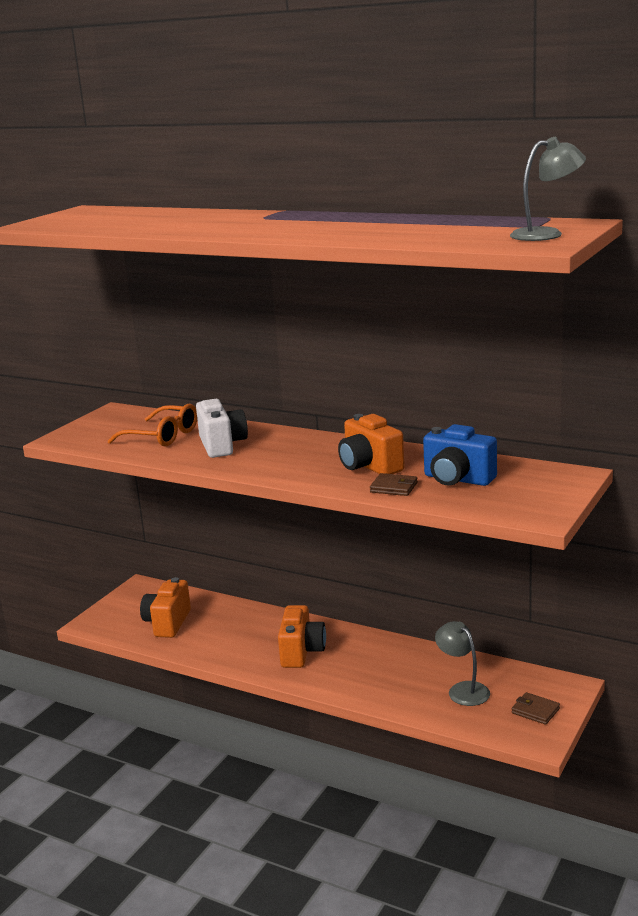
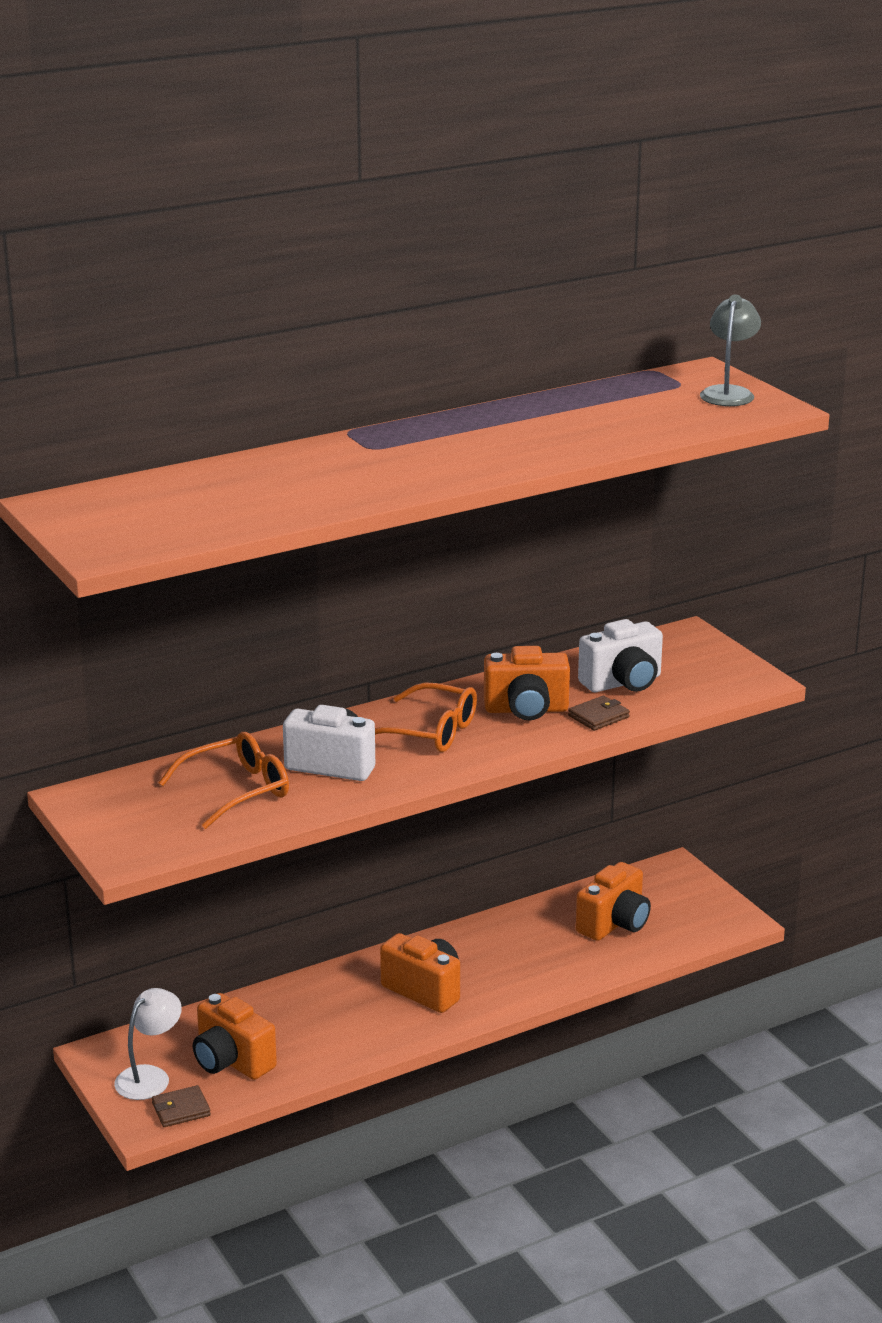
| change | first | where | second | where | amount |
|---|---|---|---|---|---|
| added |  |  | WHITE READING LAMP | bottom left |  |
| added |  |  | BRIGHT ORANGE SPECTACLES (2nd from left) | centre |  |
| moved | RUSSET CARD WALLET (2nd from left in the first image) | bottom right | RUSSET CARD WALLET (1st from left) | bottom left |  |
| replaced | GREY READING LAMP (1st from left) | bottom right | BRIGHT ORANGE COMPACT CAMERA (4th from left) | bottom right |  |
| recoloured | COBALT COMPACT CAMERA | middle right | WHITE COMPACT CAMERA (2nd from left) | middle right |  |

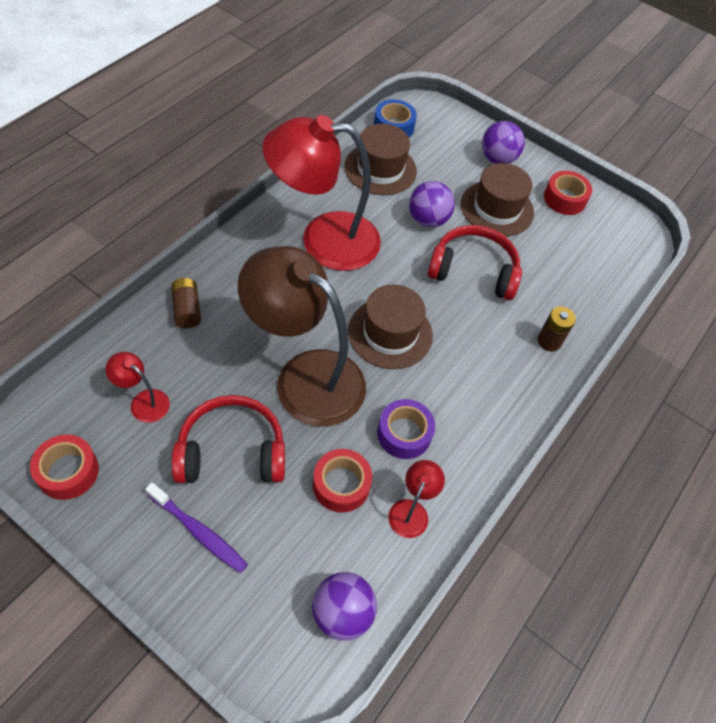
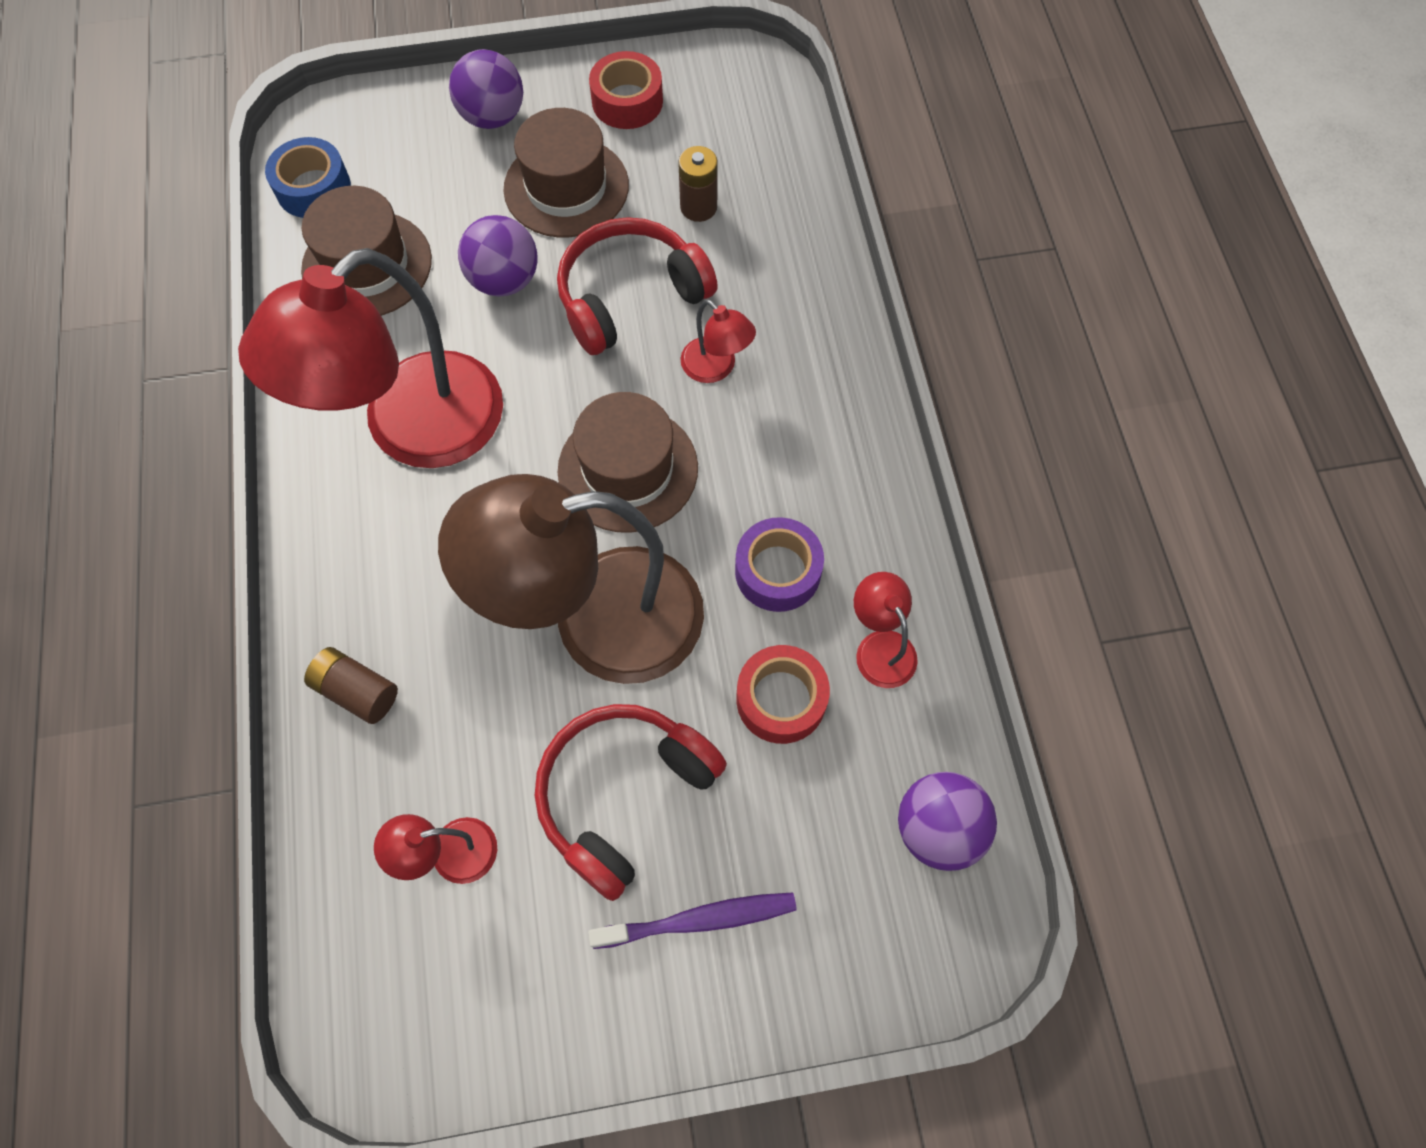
| change | first | where | second | where | amount |
|---|---|---|---|---|---|
| removed | RED STICKY TAPE (1st from left) | middle left |  |  |  |
| added |  |  | RED READING LAMP (3rd from left) | top centre |  |
| moved | RUSSET POWER CELL (2nd from left) | middle right |  | top centre |  |

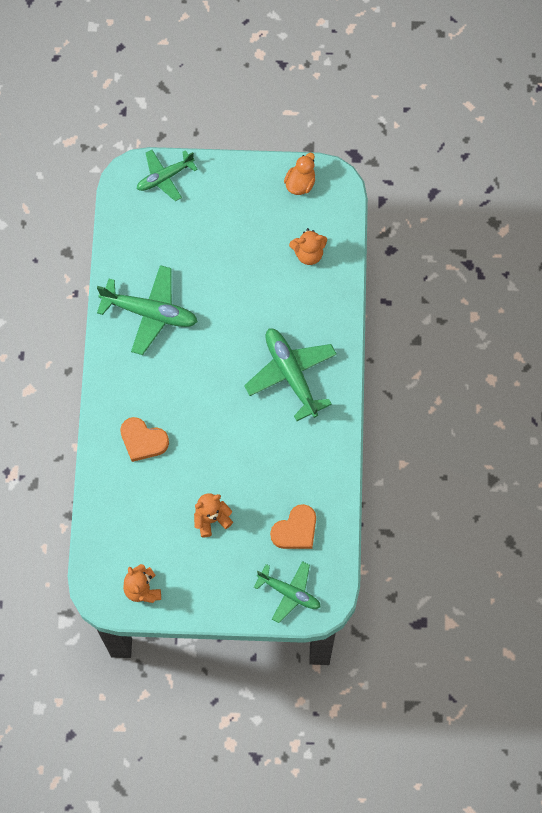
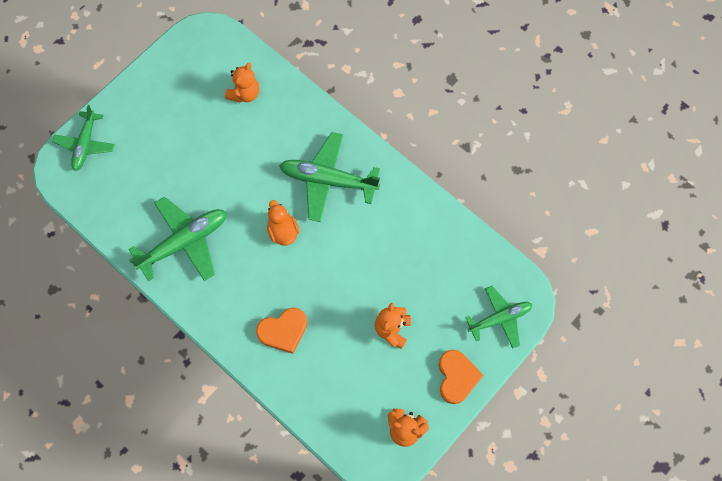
| change | first | where | second | where | amount |
|---|---|---|---|---|---|
| moved | BRIGHT ORANGE HEART SHAPE (2nd from left) | centre |  | bottom centre |  |
| moved | BRIGHT ORANGE TOY DUCK | top centre |  | centre |  |

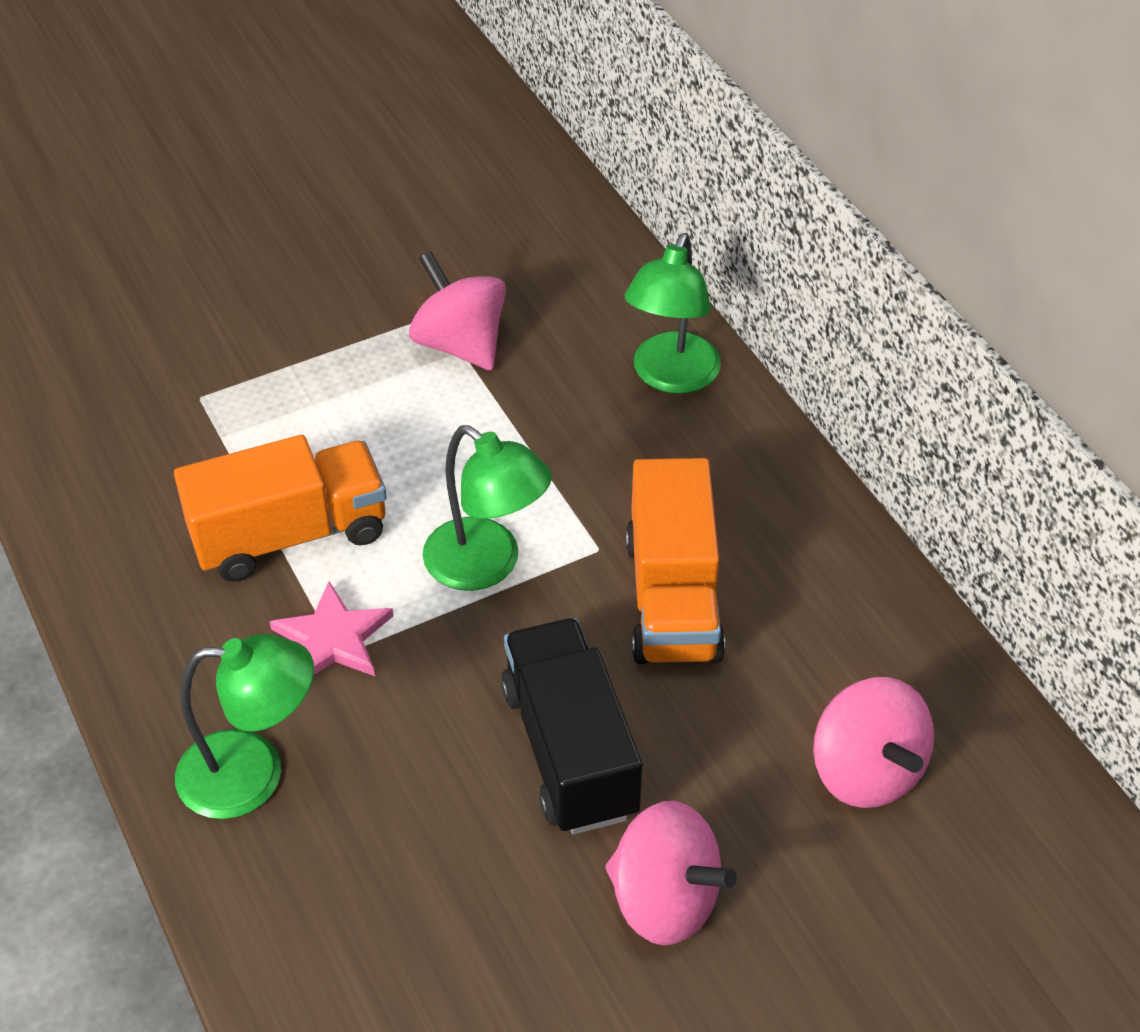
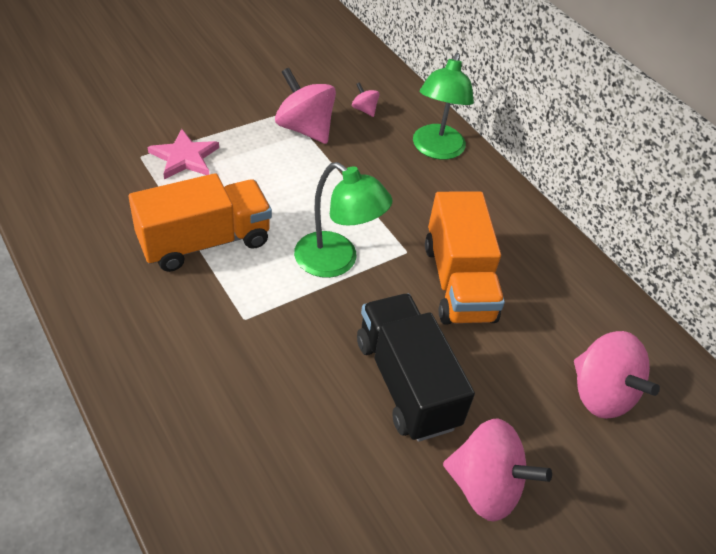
| change | first | where | second | where | amount |
|---|---|---|---|---|---|
| removed | LEAF-GREEN READING LAMP (1st from left) | bottom left |  |  |  |
| added |  |  | ROSE-PINK SPINNING TOP (2nd from left) | top centre |  |
| moved | ROSE-PINK STAR SHAPE | middle left |  | top left |  |

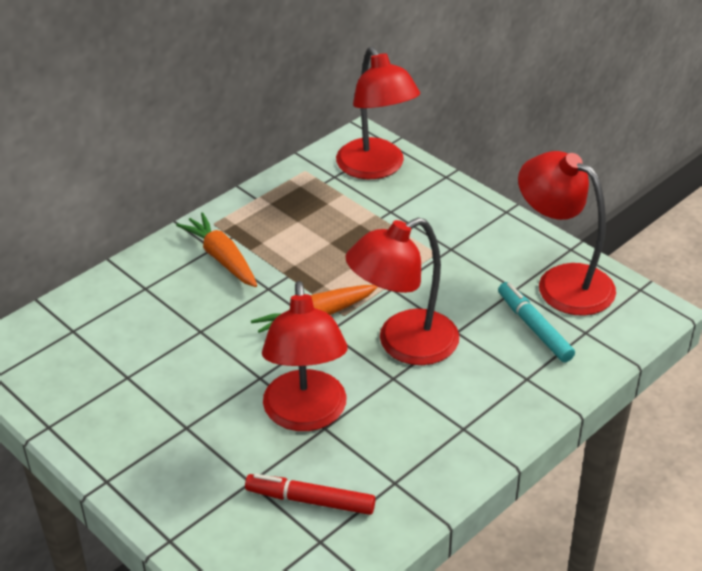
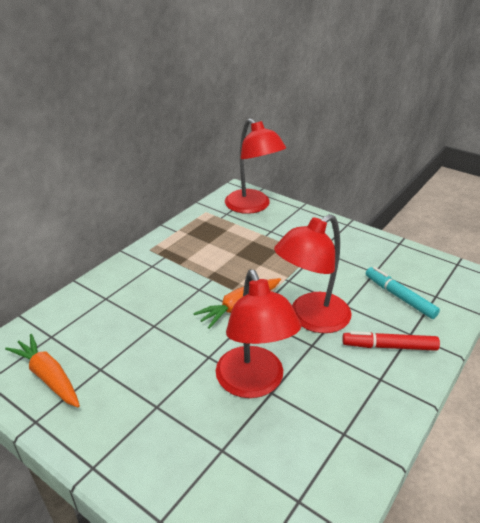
| change | first | where | second | where | amount |
|---|---|---|---|---|---|
| removed | RED READING LAMP (4th from left) | middle right |  |  |  |
| moved | BRIGHT ORANGE CARROT (1st from left) | middle left |  | bottom left |  |
| moved | RED FELT PEN | bottom centre |  | middle right |  |

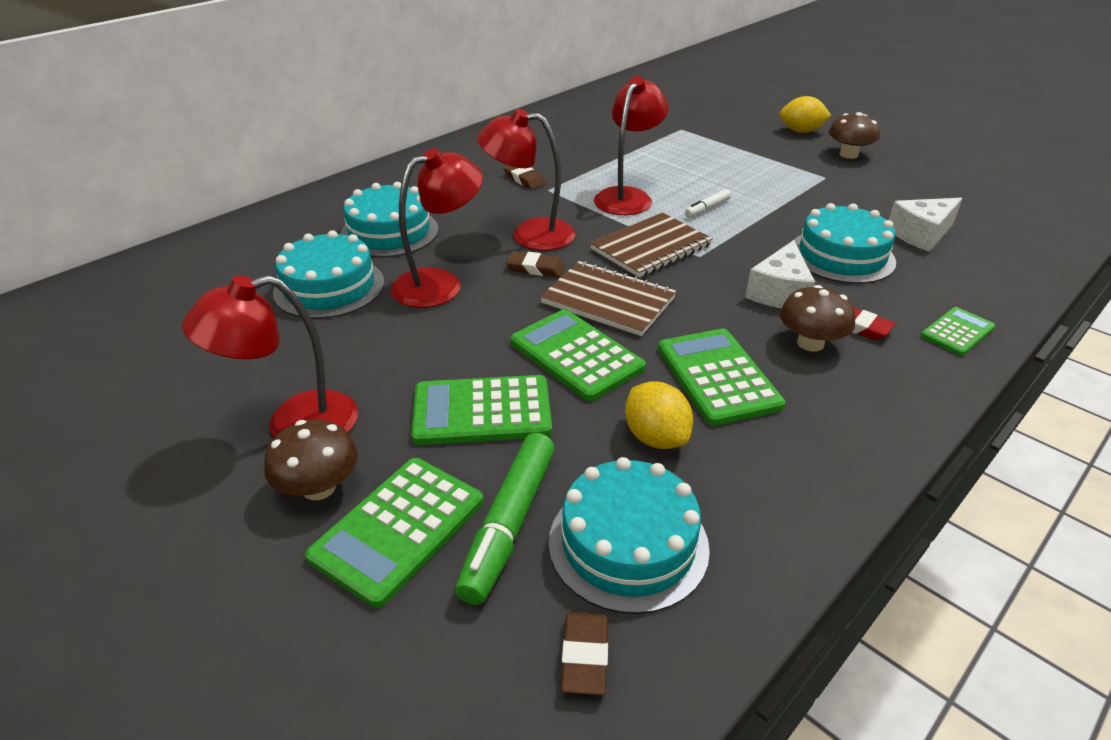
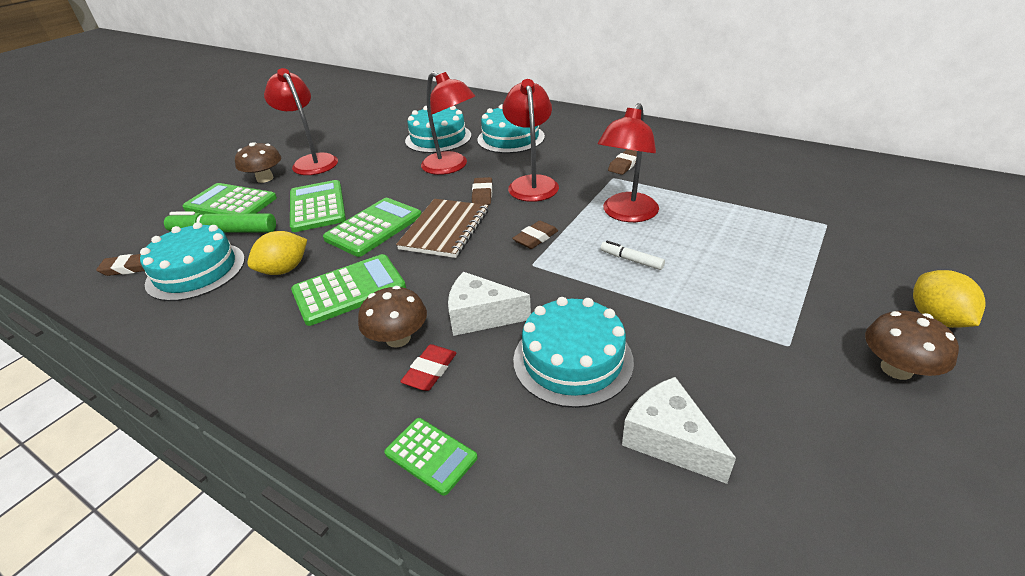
| change | first | where | second | where | amount |
|---|---|---|---|---|---|
| replaced | RUSSET NOTEPAD (2nd from left) | top centre | RUSSET PENCIL ERASER (3rd from left) | centre |  |
| turned | RED READING LAMP (4th from left) | top centre |  | top centre | 105 degrees clockwise |

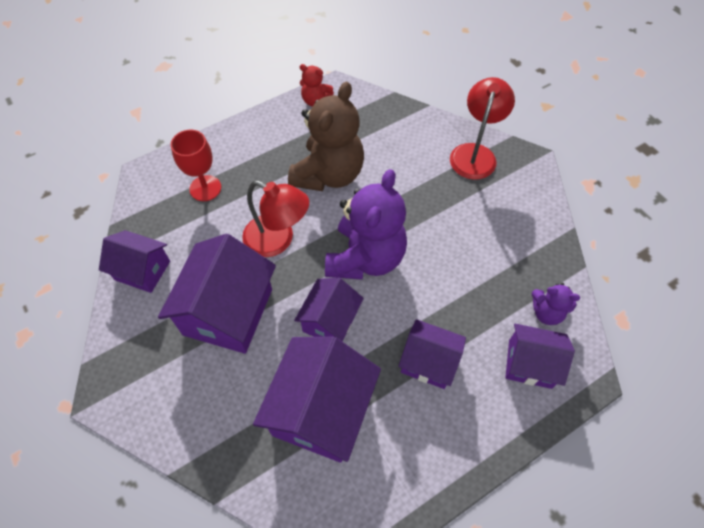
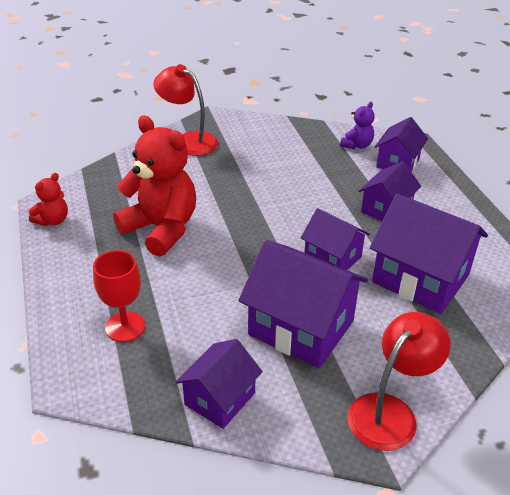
| change | first | where | second | where | amount |
|---|---|---|---|---|---|
| removed | PURPLE TEDDY BEAR (1st from left) | centre |  |  |  |
| moved | RED READING LAMP (1st from left in the first image) | centre | RED READING LAMP (2nd from left) | bottom right |  |
| recoloured | RUSSET TEDDY BEAR | top centre | RED TEDDY BEAR (2nd from left) | middle left |  |

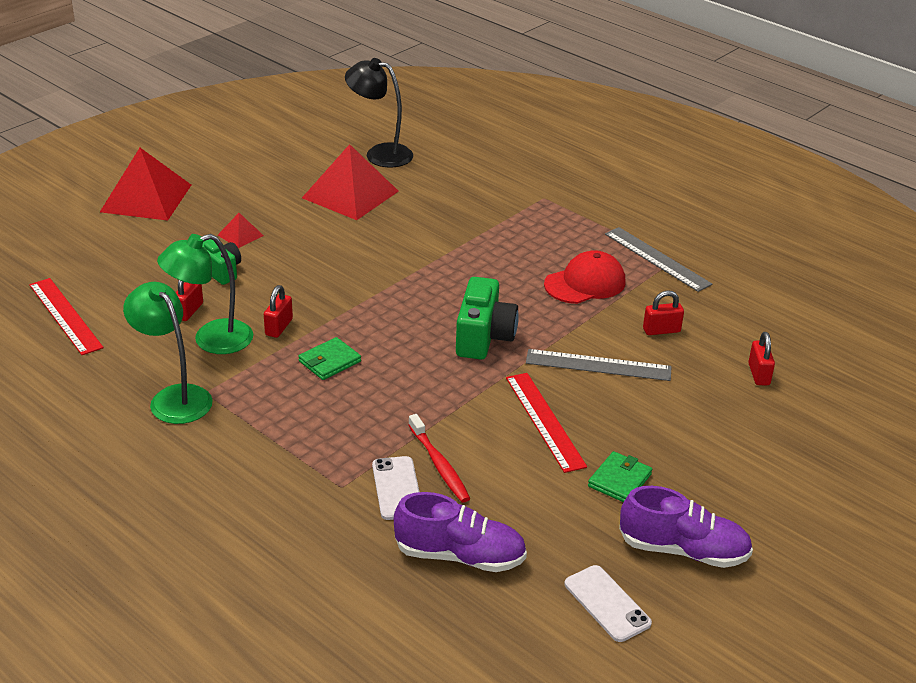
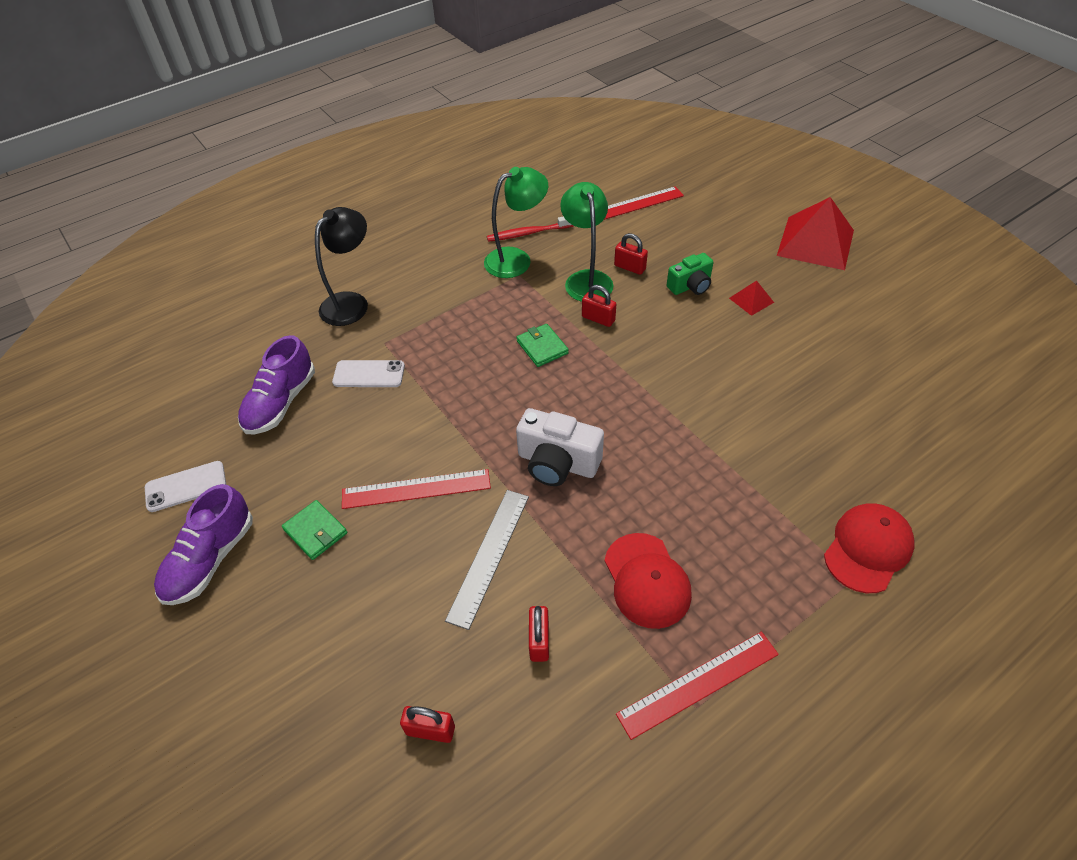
| change | first | where | second | where | amount |
|---|---|---|---|---|---|
| removed | RED PYRAMID SHAPE (3rd from left) | top centre |  |  |  |
| added |  |  | RED BASEBALL CAP (2nd from left) | middle right |  |
| moved | JET-BLACK READING LAMP | top centre |  | top left |  |
| moved | RED DENTAL BRUSH | bottom centre |  | top centre |  |
| recoloured | LEAF-GREEN COMPACT CAMERA (2nd from left) | centre | WHITE COMPACT CAMERA | centre |  |
| recoloured | GREY STRAIGHTEDGE (2nd from left) | middle right | RED STRAIGHTEDGE (3rd from left) | bottom centre |  |

